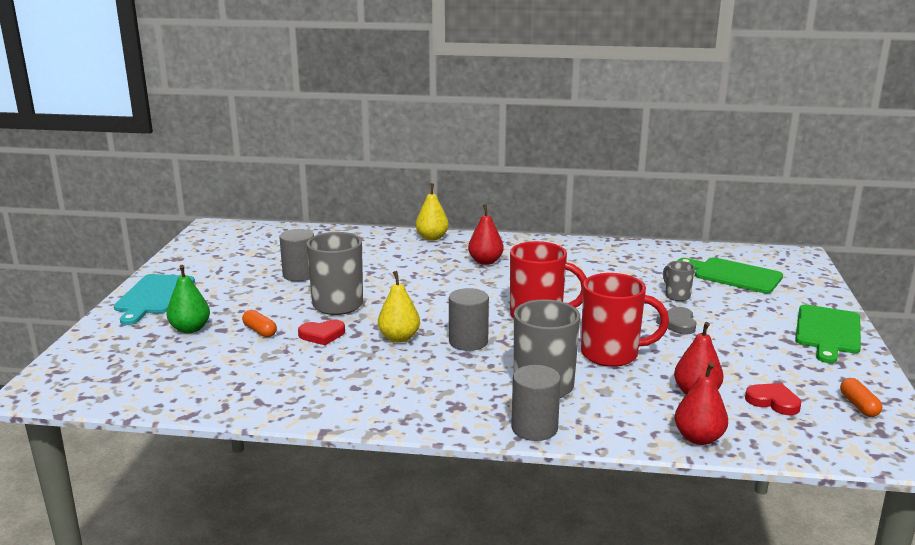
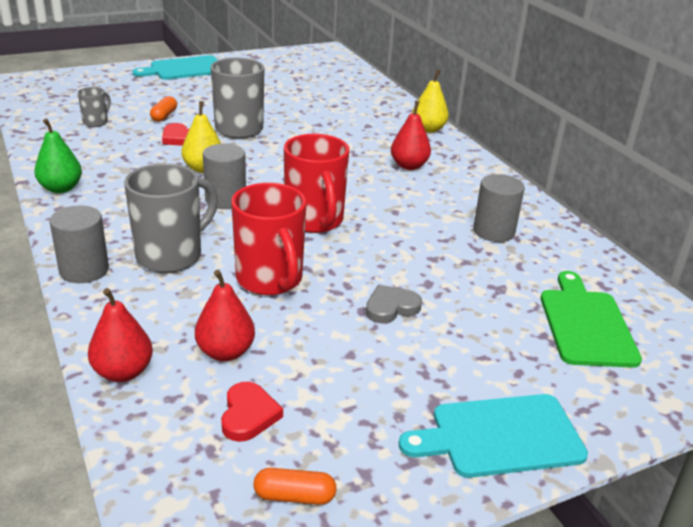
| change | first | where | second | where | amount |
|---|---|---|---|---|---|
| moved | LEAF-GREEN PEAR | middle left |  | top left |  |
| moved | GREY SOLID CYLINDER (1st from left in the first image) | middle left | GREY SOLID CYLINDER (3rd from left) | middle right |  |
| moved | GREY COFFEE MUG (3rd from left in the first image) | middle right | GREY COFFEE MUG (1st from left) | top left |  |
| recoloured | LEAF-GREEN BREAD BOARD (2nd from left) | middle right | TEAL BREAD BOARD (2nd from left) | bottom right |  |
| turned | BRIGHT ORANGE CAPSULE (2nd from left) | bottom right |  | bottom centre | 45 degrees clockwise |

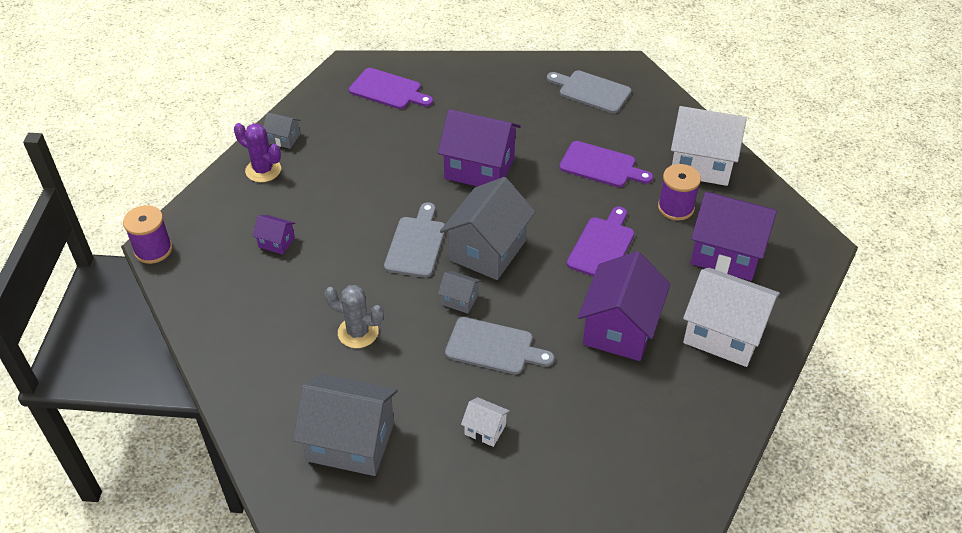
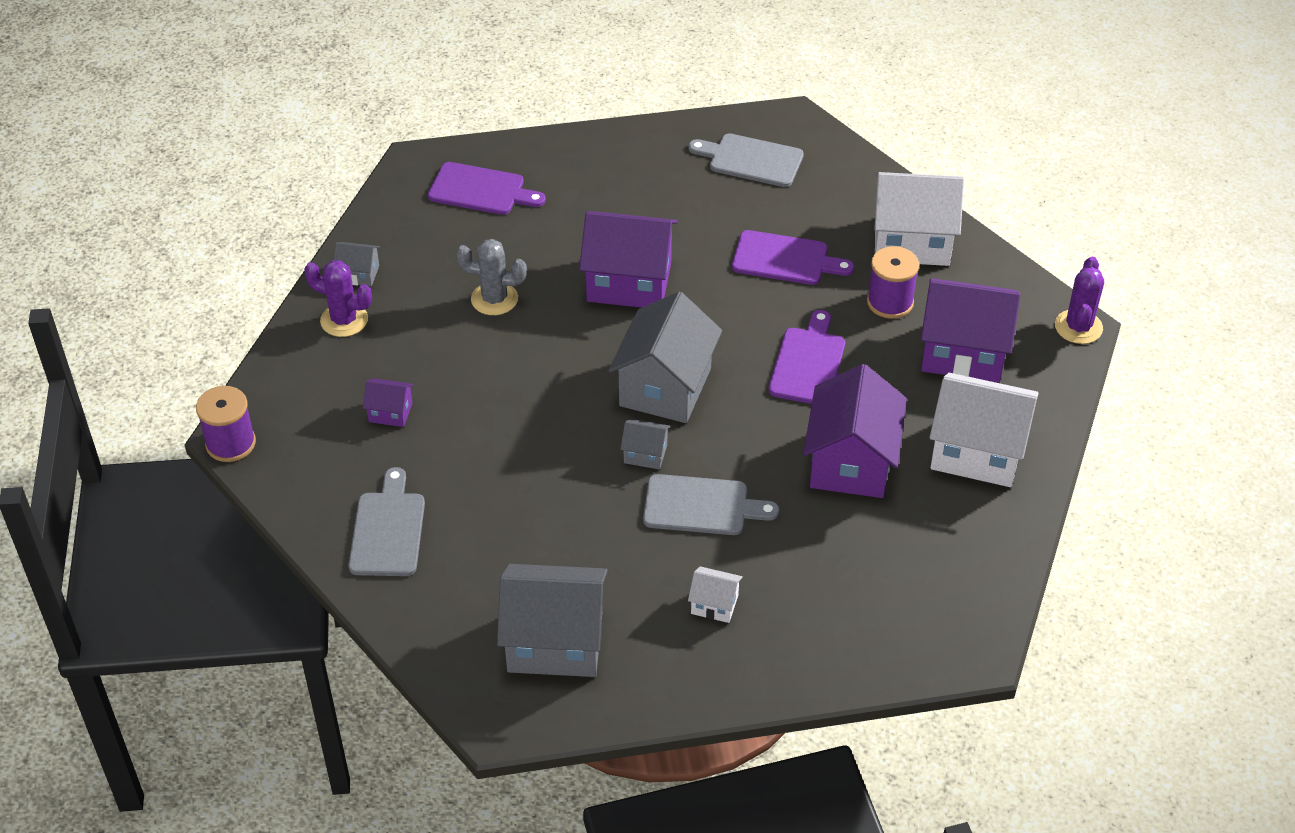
| change | first | where | second | where | amount |
|---|---|---|---|---|---|
| added |  |  | PURPLE CACTUS (2nd from left) | middle right |  |
| moved | GREY CACTUS | centre |  | top centre |  |
| moved | GREY BREAD BOARD (1st from left) | centre |  | middle left |  |

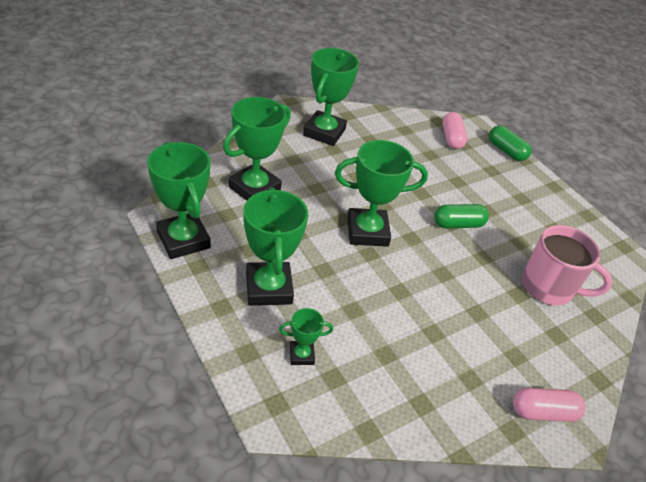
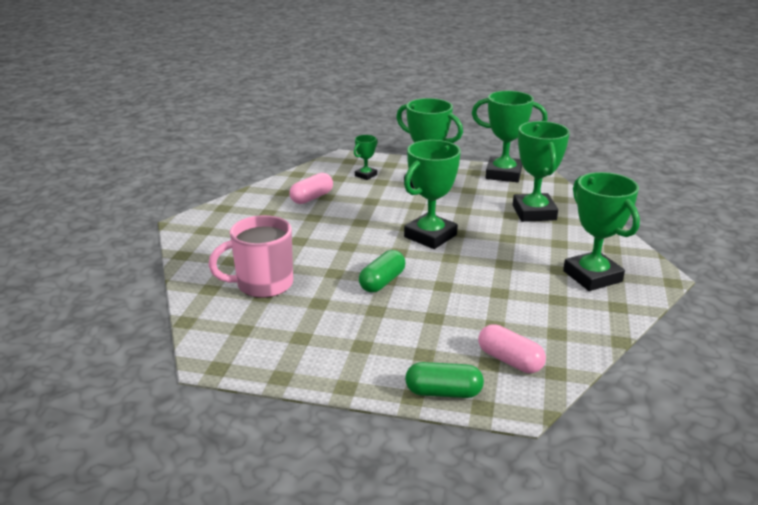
| change | first | where | second | where | amount |
|---|---|---|---|---|---|
| moved | ROSE-PINK CAPSULE (2nd from left in the first image) | bottom right | ROSE-PINK CAPSULE (1st from left) | centre |  |

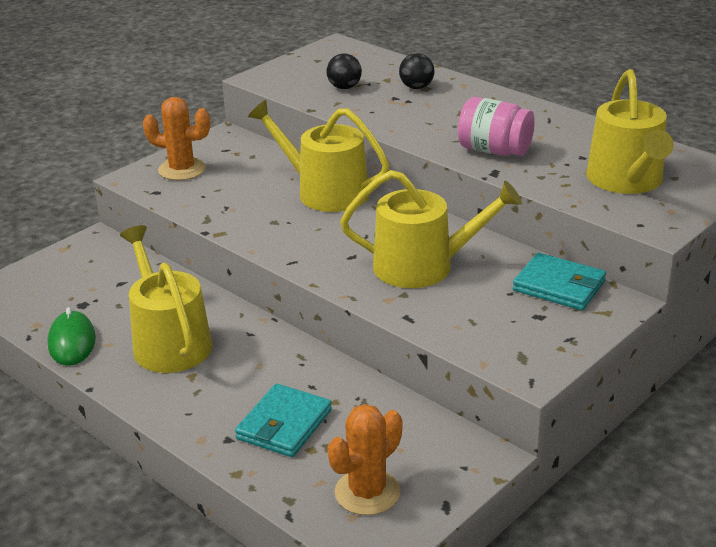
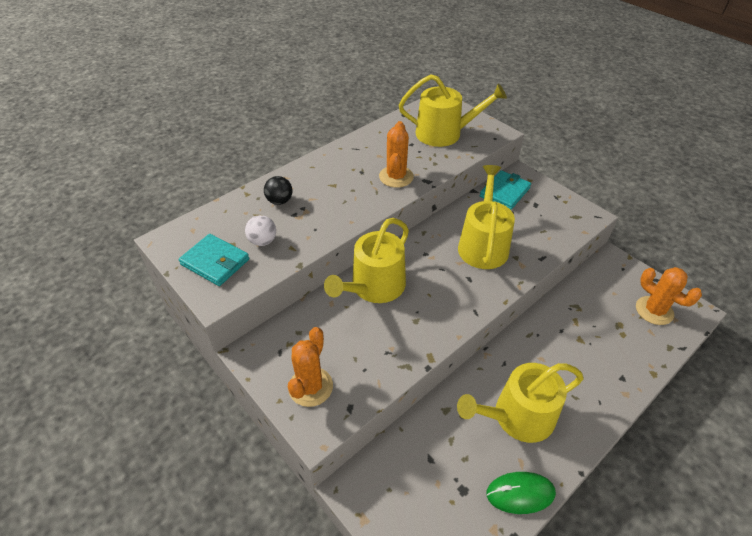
| change | first | where | second | where | amount |
|---|---|---|---|---|---|
| moved | TEAL CARD WALLET (1st from left) | bottom centre |  | middle left |  |
| replaced | ROSE-PINK JAM JAR | top right | BRIGHT ORANGE CACTUS (2nd from left) | top centre |  |
| recoloured | JET-BLACK BALL (1st from left) | top centre | WHITE BALL | centre |  |

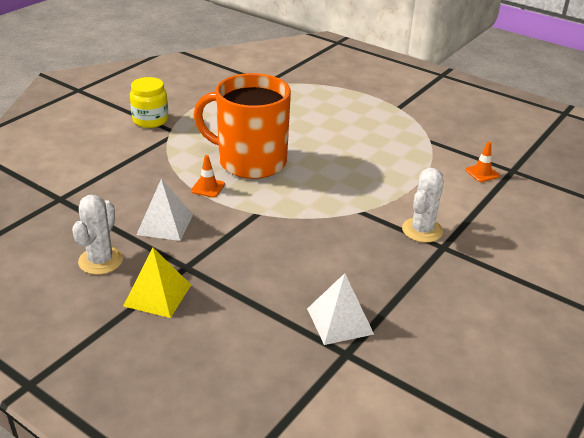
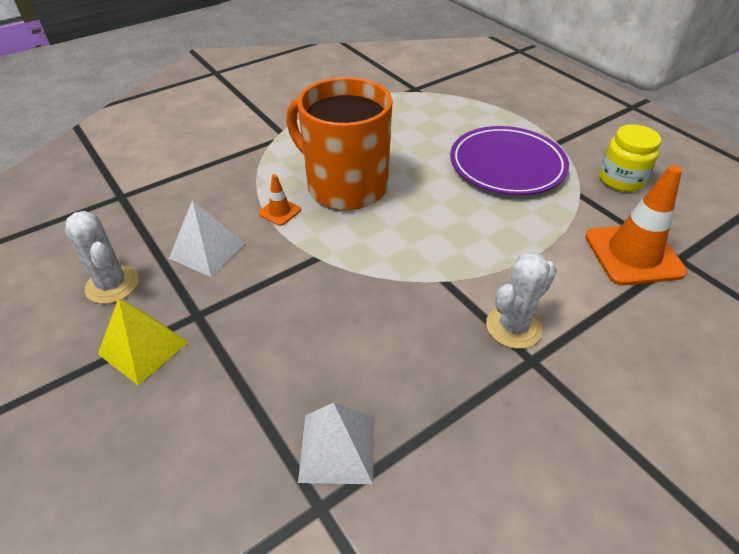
| change | first | where | second | where | amount |
|---|---|---|---|---|---|
| added |  |  | PURPLE DINNER PLATE | top right |  |
| moved | YELLOW JAM JAR | top left |  | top right |  |
| turned | WHITE CACTUS (1st from left) | middle left |  | middle left | 75 degrees counterclockwise |
| resized | BRIGHT ORANGE SAFETY CONE (2nd from left) | middle right |  | middle right | x2.17 |

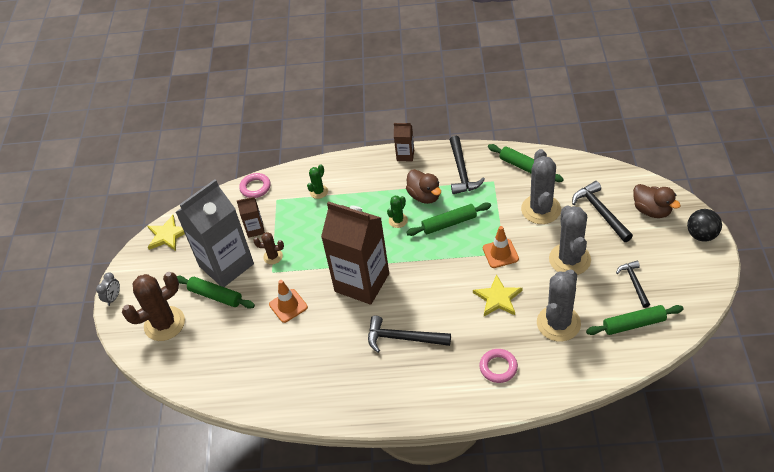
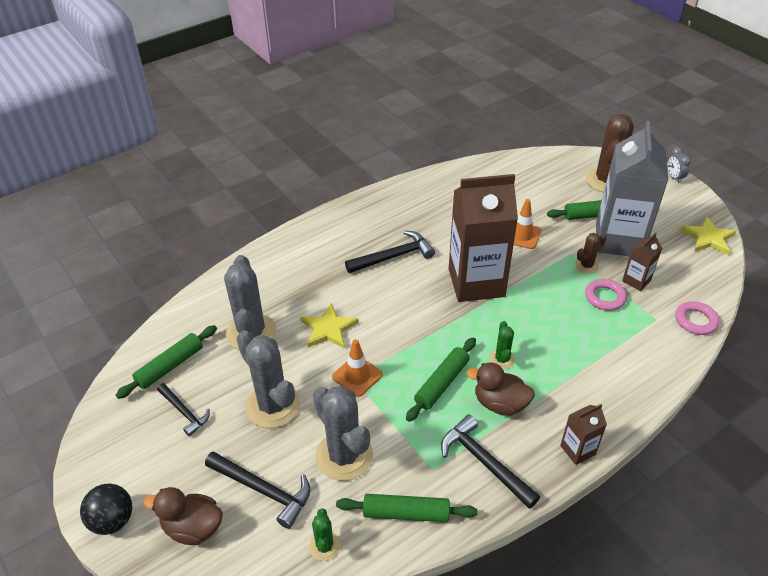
| change | first | where | second | where | amount |
|---|---|---|---|---|---|
| moved | LEAF-GREEN CACTUS (1st from left) | centre |  | bottom centre |  |
| moved | ROSE-PINK HOOP (2nd from left in the first image) | bottom centre | ROSE-PINK HOOP (1st from left) | middle right |  |

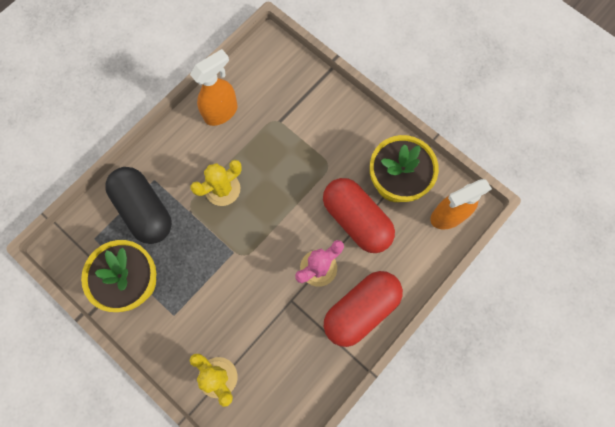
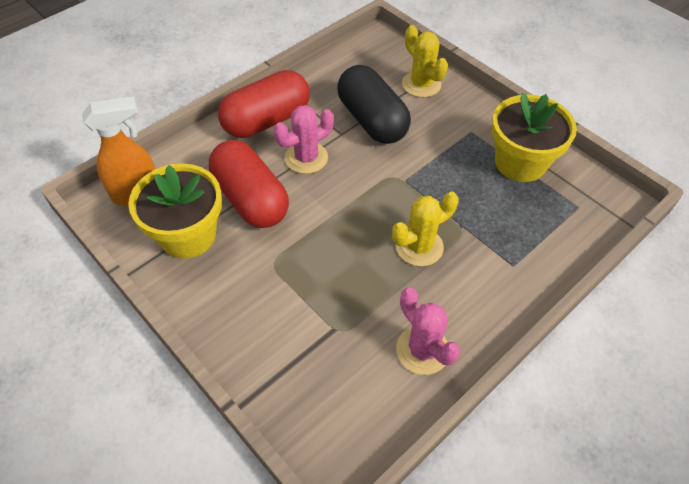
| change | first | where | second | where | amount |
|---|---|---|---|---|---|
| moved | JET-BLACK CAPSULE | middle left |  | top centre |  |
| replaced | BRIGHT ORANGE SPRAY CLEANER (1st from left) | top centre | ROSE-PINK CACTUS (2nd from left) | bottom centre |  |

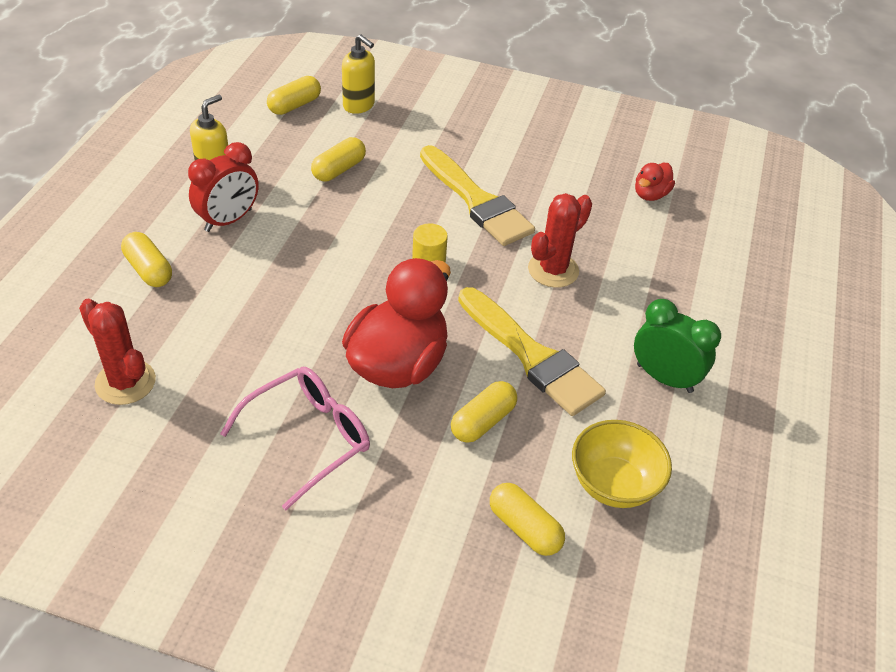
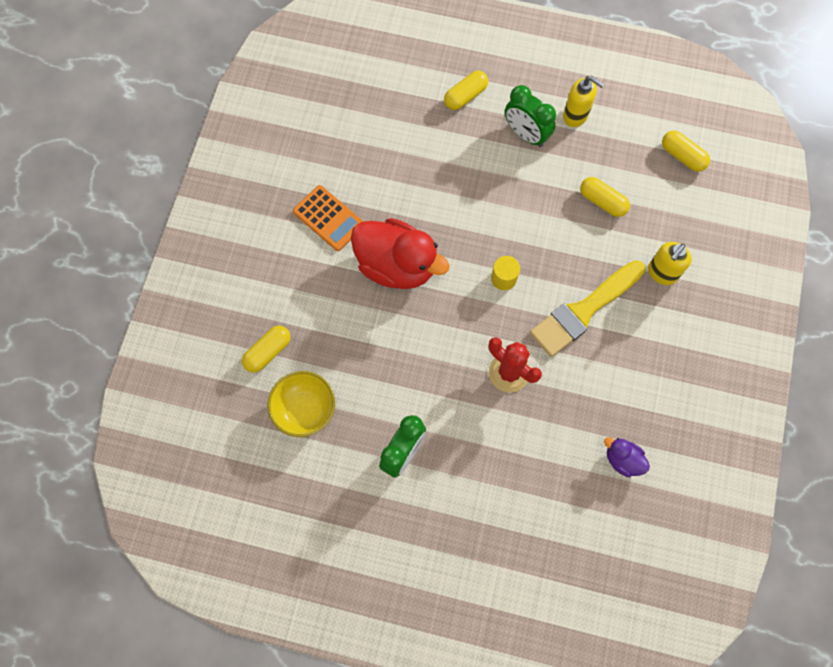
| change | first | where | second | where | amount |
|---|---|---|---|---|---|
| removed | RED CACTUS (1st from left) | middle left |  |  |  |
| removed | YELLOW CAPSULE (4th from left) | centre |  |  |  |
| removed | YELLOW PAINTBRUSH (2nd from left) | centre |  |  |  |
| moved | YELLOW SOAP DISPENSER (2nd from left) | top centre |  | middle right |  |
| replaced | ROSE-PINK SPECTACLES | middle left | BRIGHT ORANGE ADDING MACHINE | top centre |  |
| recoloured | RED ALARM CLOCK | top left | LEAF-GREEN ALARM CLOCK (2nd from left) | top centre |  |
| recoloured | RED TOY DUCK (2nd from left) | top right | PURPLE TOY DUCK | bottom right |  |

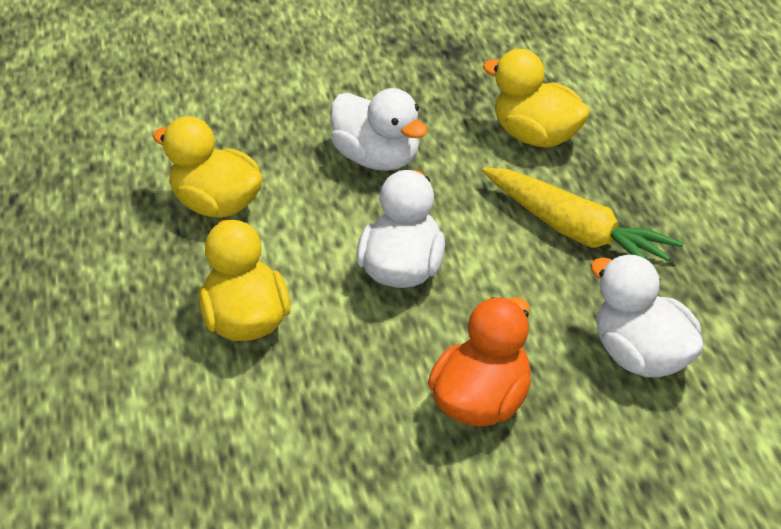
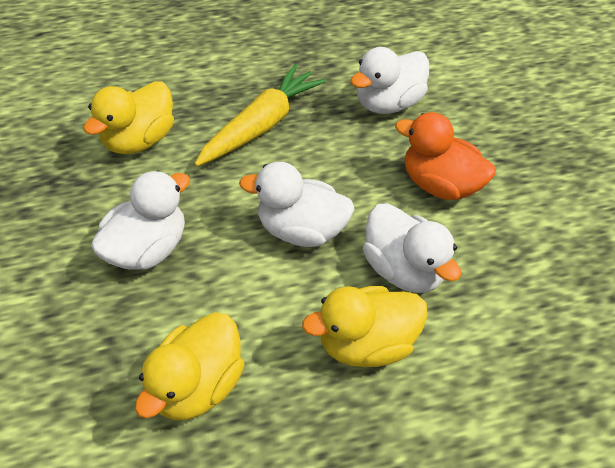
| change | first | where | second | where | amount |
|---|---|---|---|---|---|
| added |  |  | WHITE TOY DUCK (4th from left) | middle right |  |

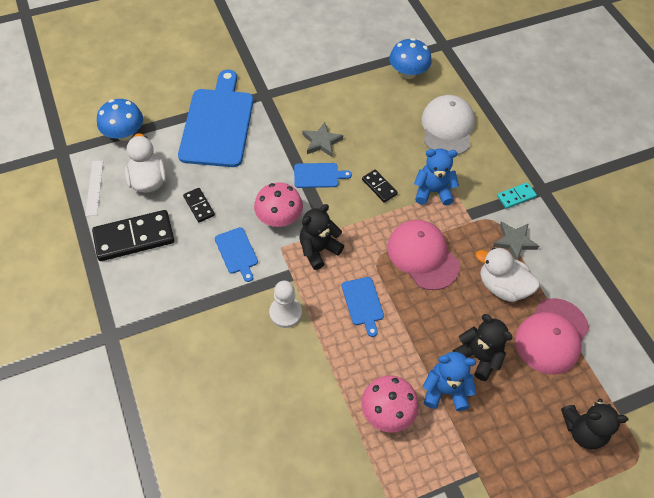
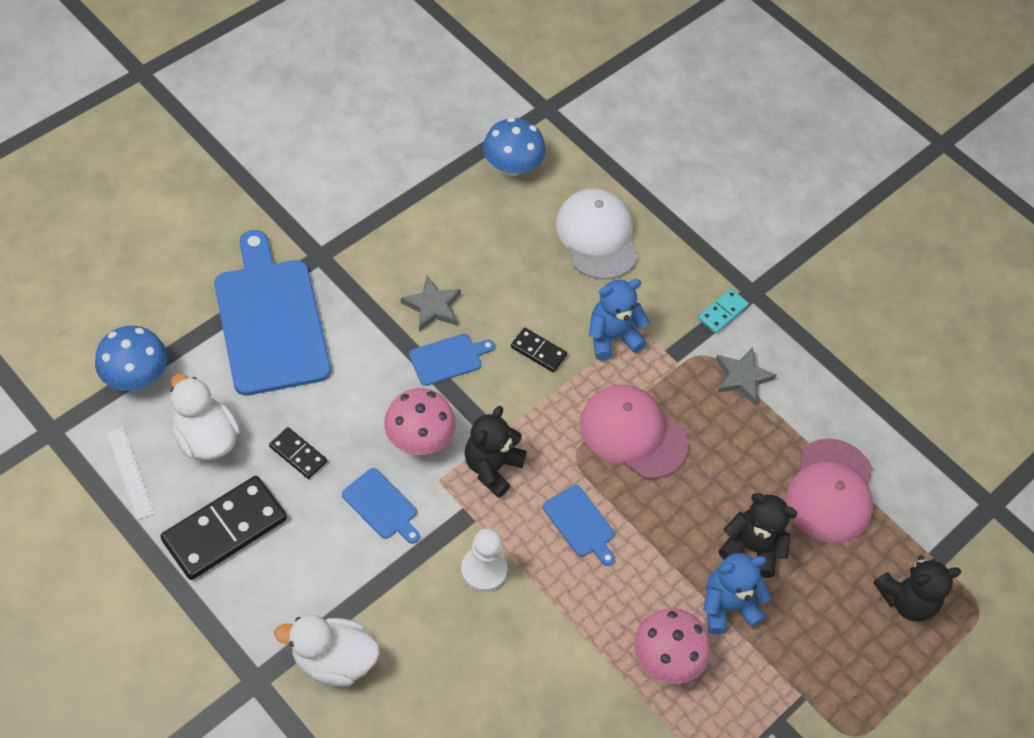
| change | first | where | second | where | amount |
|---|---|---|---|---|---|
| moved | WHITE TOY DUCK (2nd from left) | middle right |  | bottom left |  |

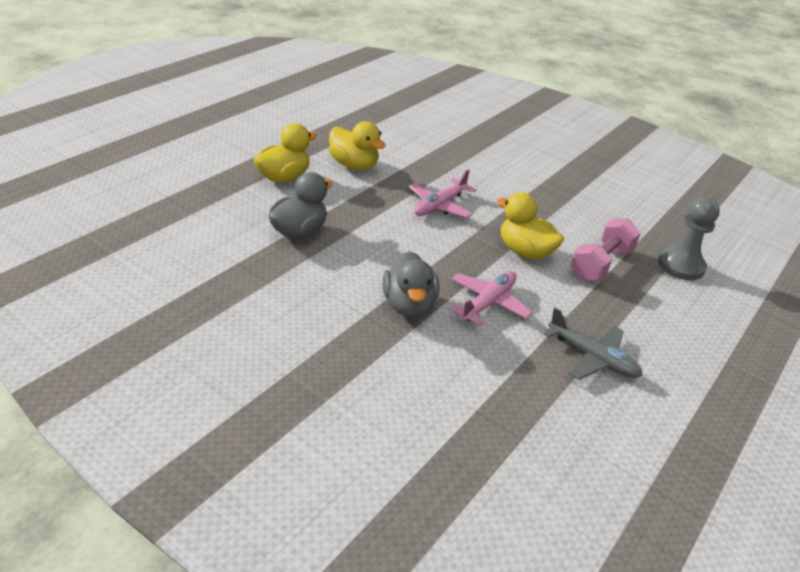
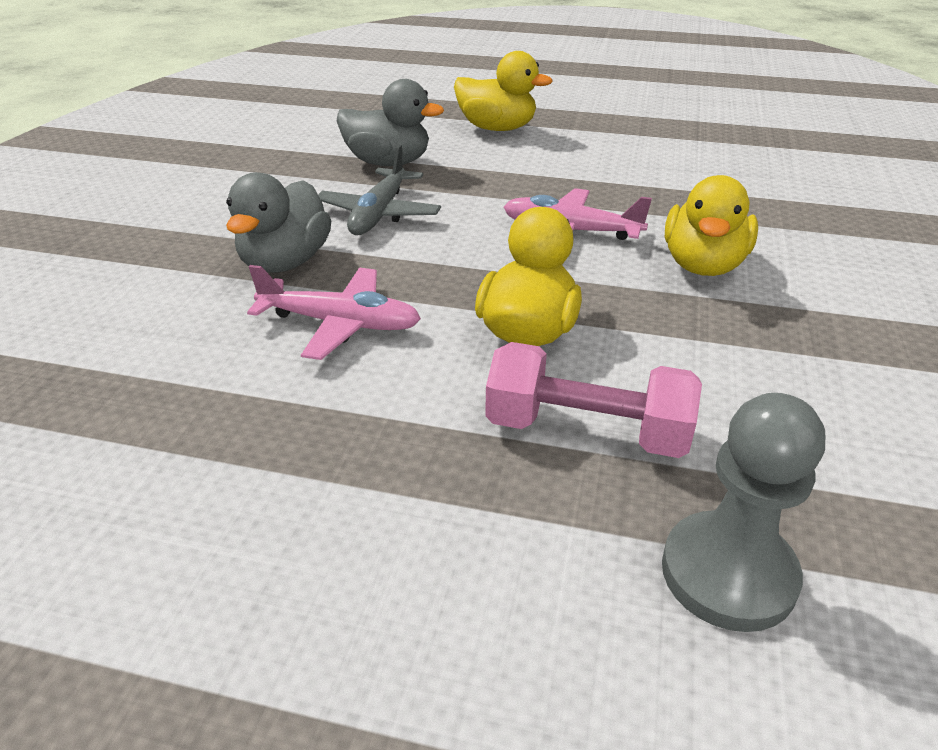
| change | first | where | second | where | amount |
|---|---|---|---|---|---|
| moved | YELLOW TOY DUCK (2nd from left in the first image) | top centre | YELLOW TOY DUCK (3rd from left) | top right |  |
| moved | GREY TOY PLANE | middle right |  | top centre |  |
| turned | GREY TOY DUCK (2nd from left in the first image) | centre | GREY TOY DUCK (1st from left) | top left | 45 degrees counterclockwise |

